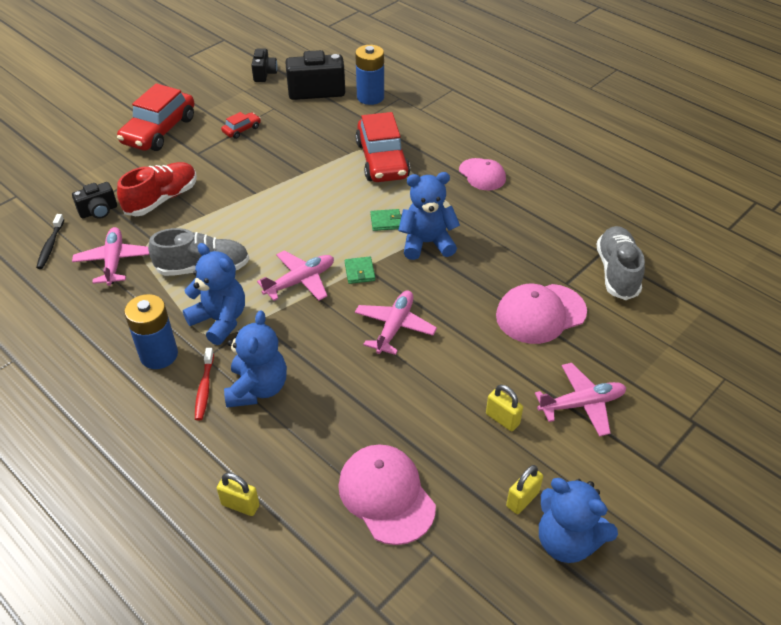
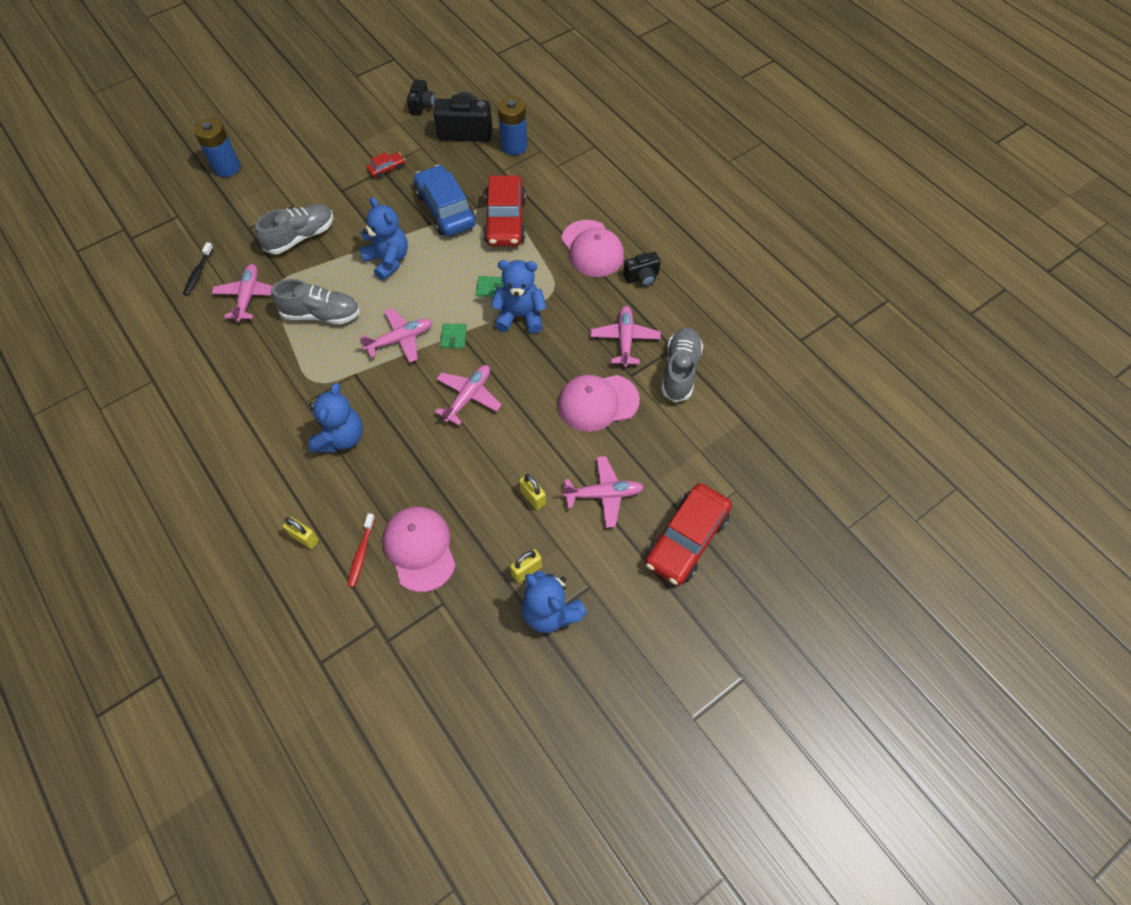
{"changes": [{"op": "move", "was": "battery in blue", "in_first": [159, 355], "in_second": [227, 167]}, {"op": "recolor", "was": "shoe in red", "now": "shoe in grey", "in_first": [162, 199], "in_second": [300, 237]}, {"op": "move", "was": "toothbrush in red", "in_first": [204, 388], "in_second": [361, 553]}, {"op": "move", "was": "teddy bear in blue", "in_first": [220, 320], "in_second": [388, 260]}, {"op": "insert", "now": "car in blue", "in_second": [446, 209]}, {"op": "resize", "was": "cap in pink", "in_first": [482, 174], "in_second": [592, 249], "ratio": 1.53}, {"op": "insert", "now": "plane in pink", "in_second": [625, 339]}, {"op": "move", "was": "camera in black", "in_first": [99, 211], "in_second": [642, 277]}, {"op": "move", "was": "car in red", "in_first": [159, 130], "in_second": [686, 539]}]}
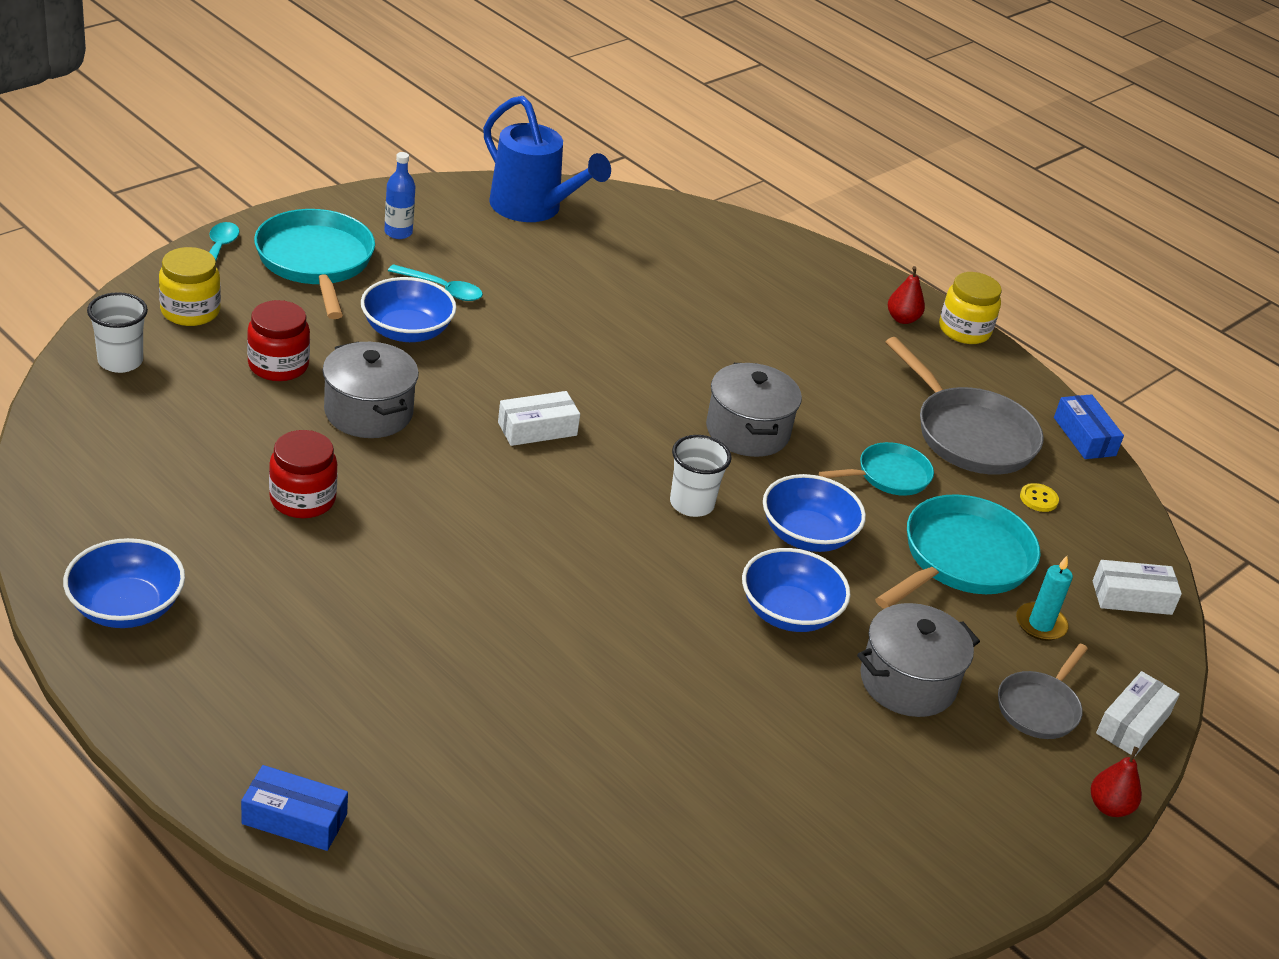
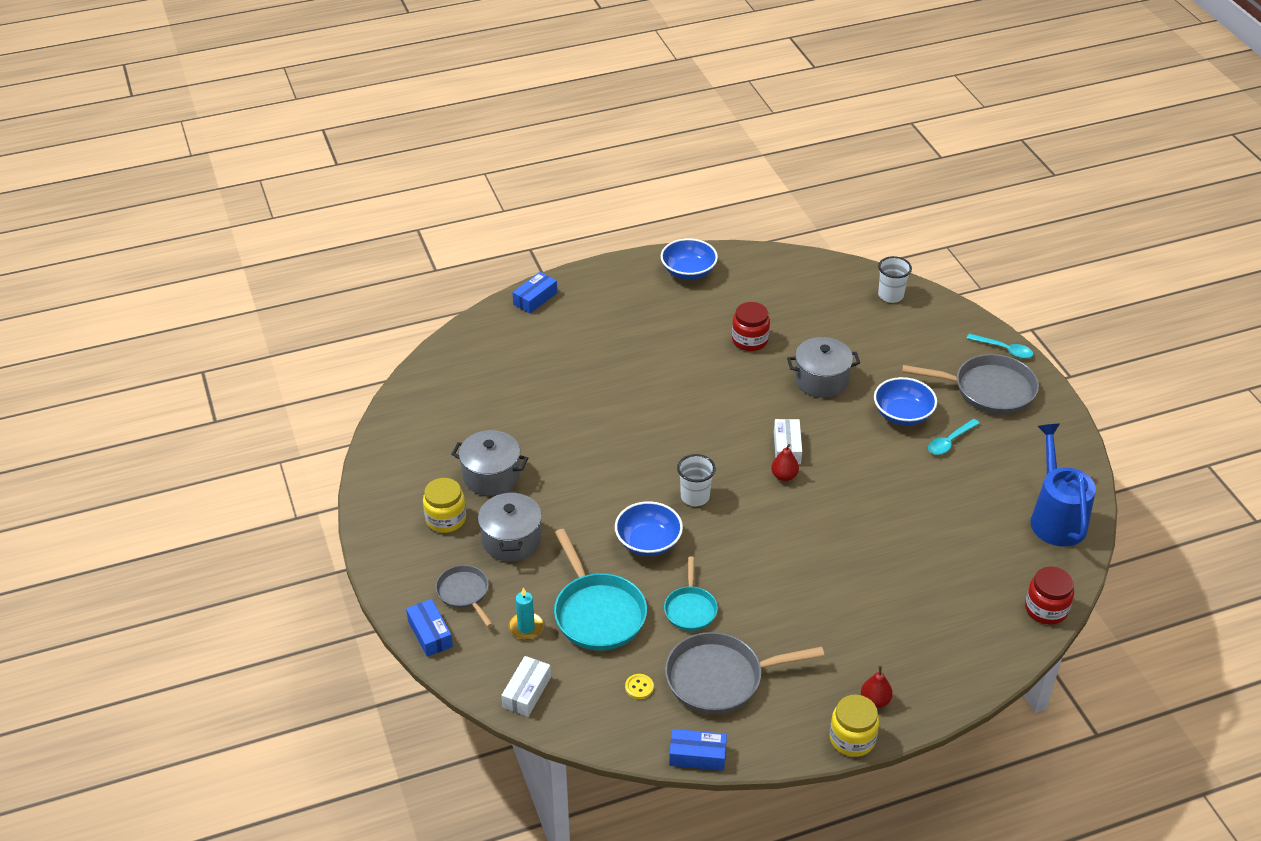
{"changes": [{"op": "recolor", "was": "box in white", "now": "box in blue", "in_first": [1133, 724], "in_second": [430, 634]}, {"op": "move", "was": "jar in yellow", "in_first": [190, 311], "in_second": [446, 519]}, {"op": "move", "was": "pot in grey", "in_first": [747, 431], "in_second": [491, 476]}, {"op": "move", "was": "pear in red", "in_first": [1109, 807], "in_second": [784, 476]}, {"op": "recolor", "was": "pan in turquoise", "now": "pan in grey", "in_first": [316, 262], "in_second": [988, 390]}, {"op": "move", "was": "jar in red", "in_first": [278, 365], "in_second": [1046, 609]}, {"op": "rotate", "was": "watering can in blue", "in_first": [533, 209], "in_second": [1055, 517], "clockwise": 105}, {"op": "delete", "was": "bottle in blue", "in_first": [398, 232]}, {"op": "delete", "was": "bowl in blue", "in_first": [789, 612]}]}
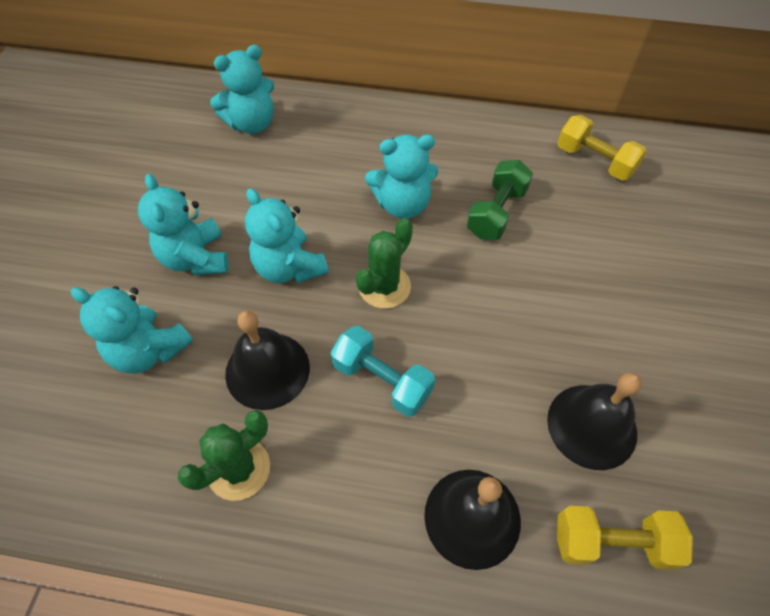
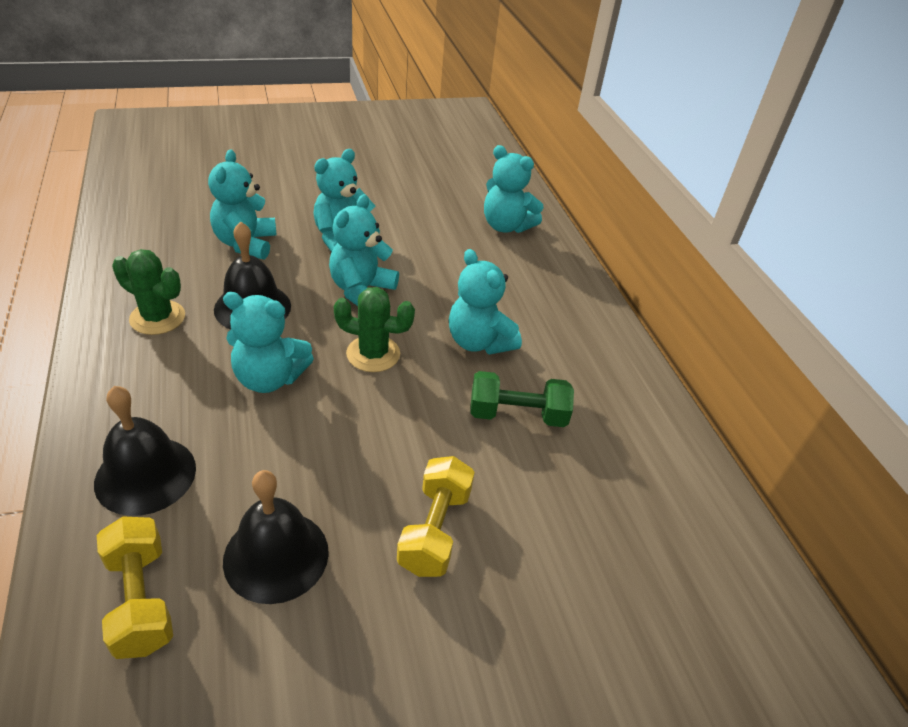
{"changes": [{"op": "replace", "was": "dumbbell in turquoise", "now": "teddy bear in turquoise", "in_first": [382, 380], "in_second": [269, 378]}, {"op": "move", "was": "dumbbell in yellow", "in_first": [594, 161], "in_second": [435, 530]}]}
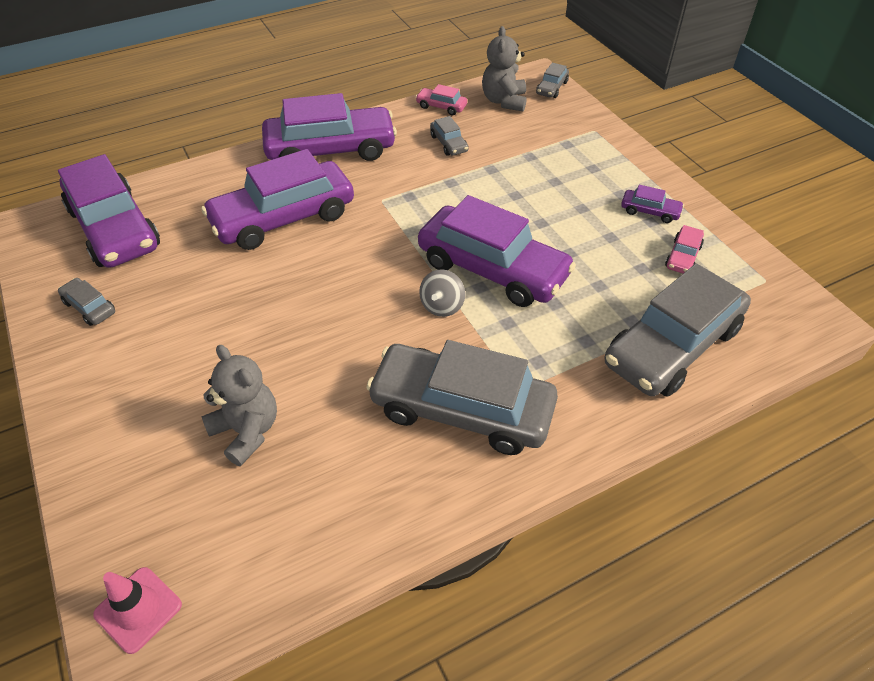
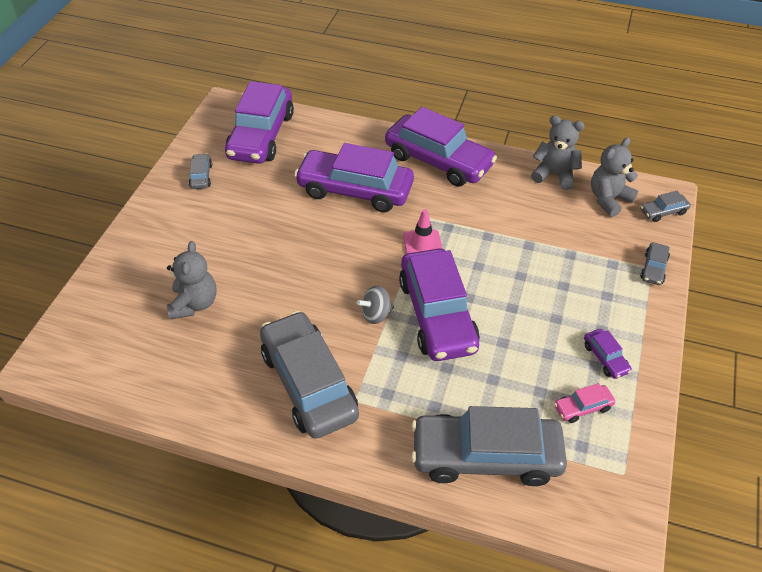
{"changes": [{"op": "move", "was": "traffic cone in pink", "in_first": [138, 609], "in_second": [422, 244]}, {"op": "replace", "was": "car in pink", "now": "teddy bear in grey", "in_first": [441, 106], "in_second": [554, 175]}, {"op": "move", "was": "car in grey", "in_first": [448, 143], "in_second": [653, 268]}]}
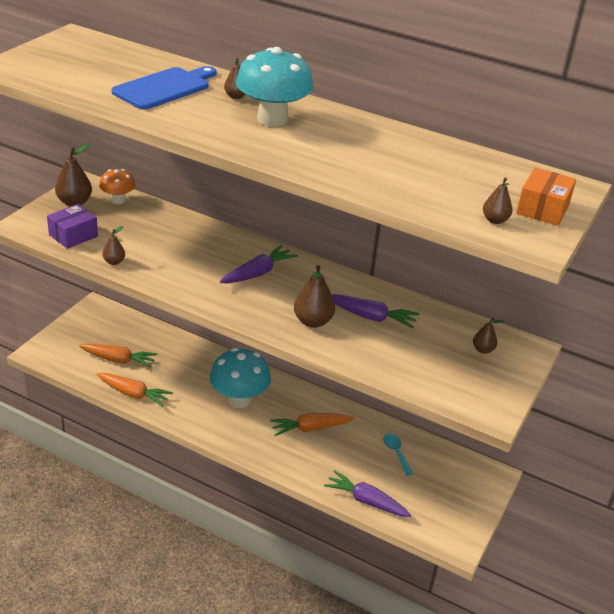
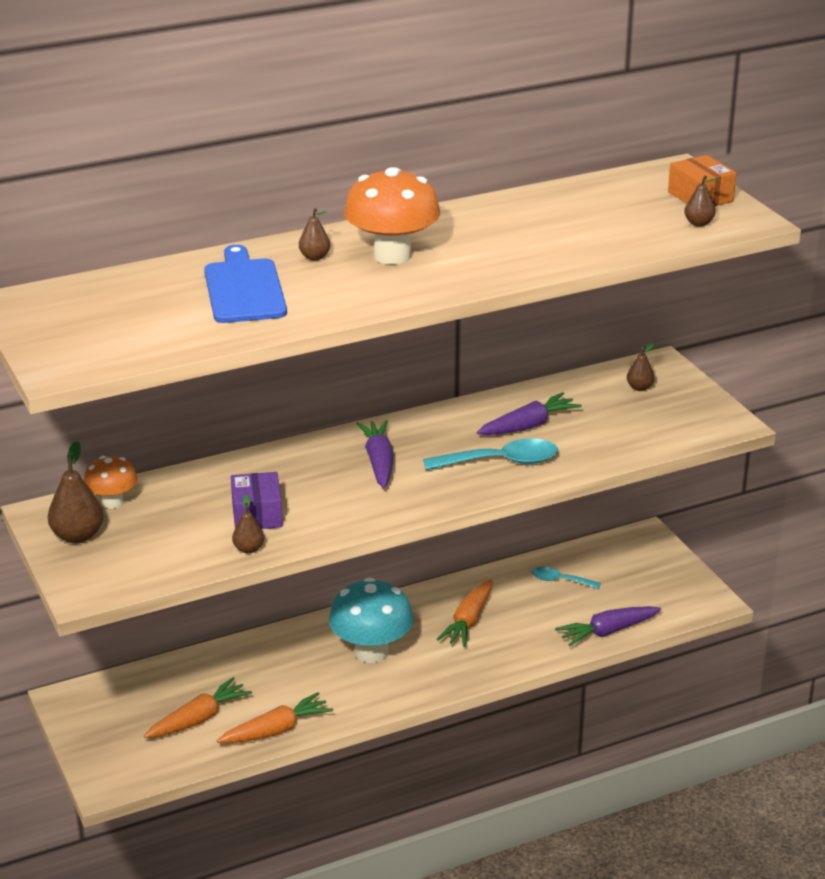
{"changes": [{"op": "move", "was": "box in purple", "in_first": [73, 235], "in_second": [257, 514]}, {"op": "recolor", "was": "mushroom in turquoise", "now": "mushroom in orange", "in_first": [272, 119], "in_second": [392, 255]}, {"op": "replace", "was": "pear in brown", "now": "spoon in turquoise", "in_first": [313, 321], "in_second": [500, 462]}]}
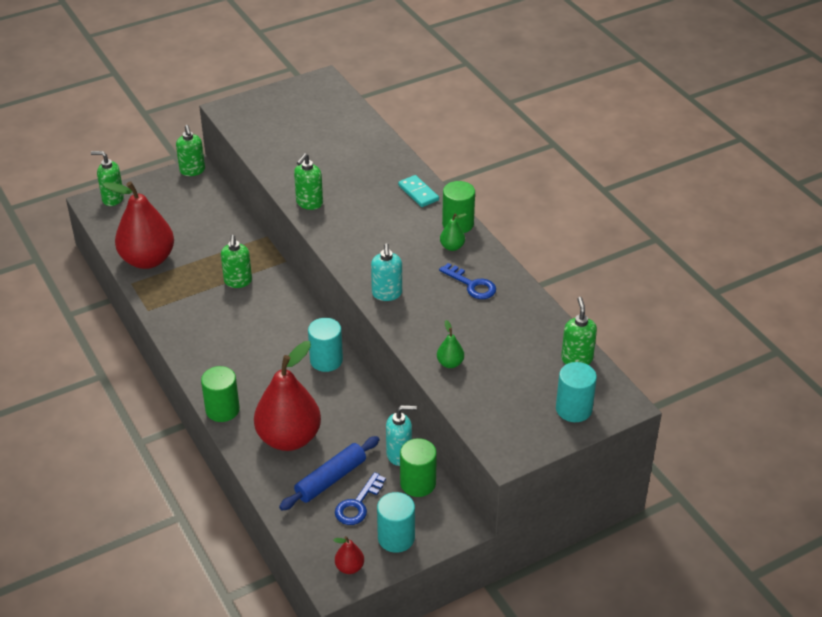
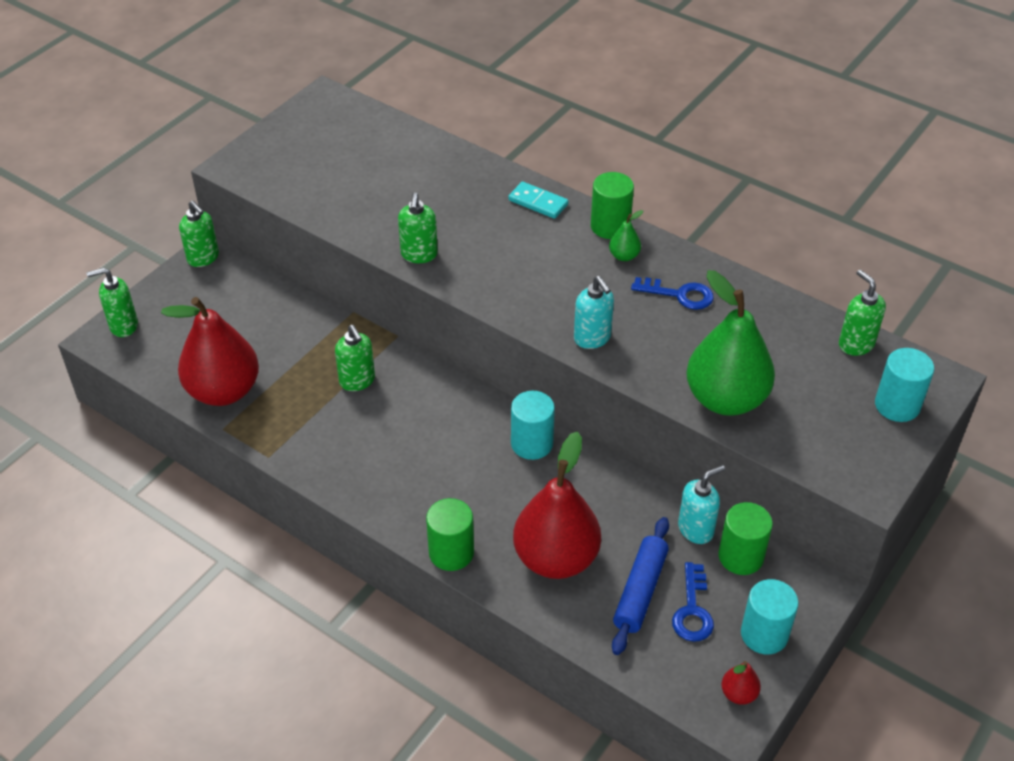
{"changes": [{"op": "resize", "was": "pear in green", "in_first": [450, 363], "in_second": [725, 399], "ratio": 2.43}]}
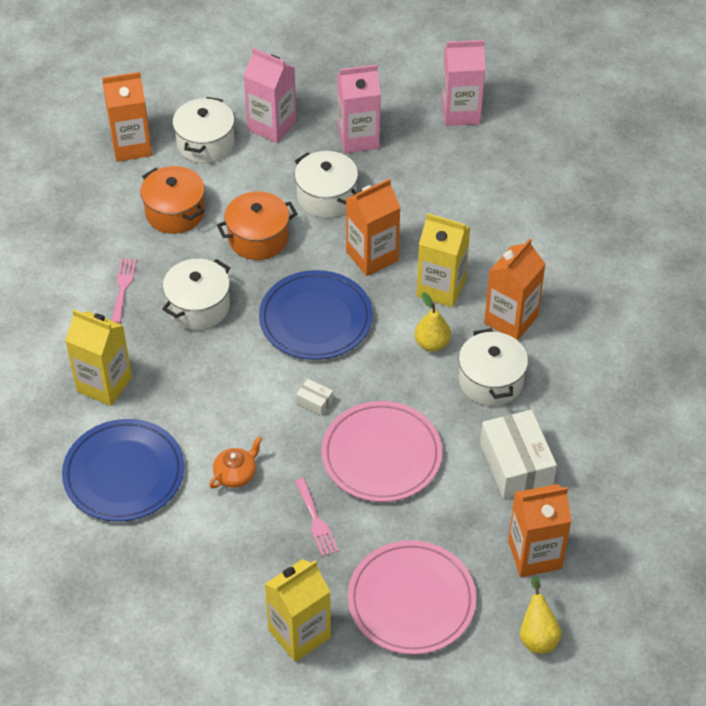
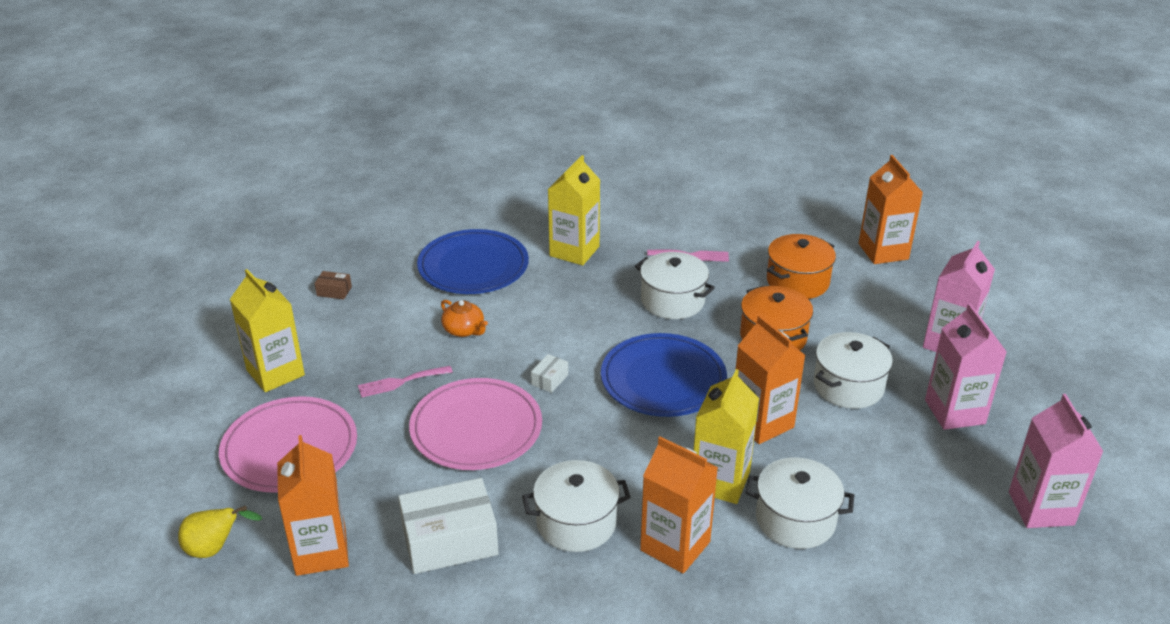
{"changes": [{"op": "insert", "now": "box in brown", "in_second": [334, 291]}, {"op": "move", "was": "pot in white", "in_first": [205, 143], "in_second": [795, 519]}, {"op": "delete", "was": "pear in yellow", "in_first": [432, 344]}]}
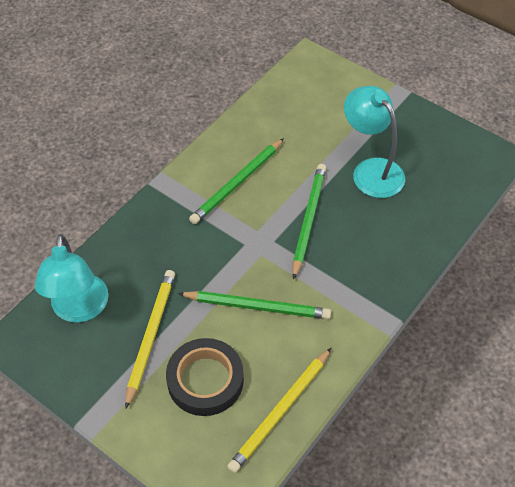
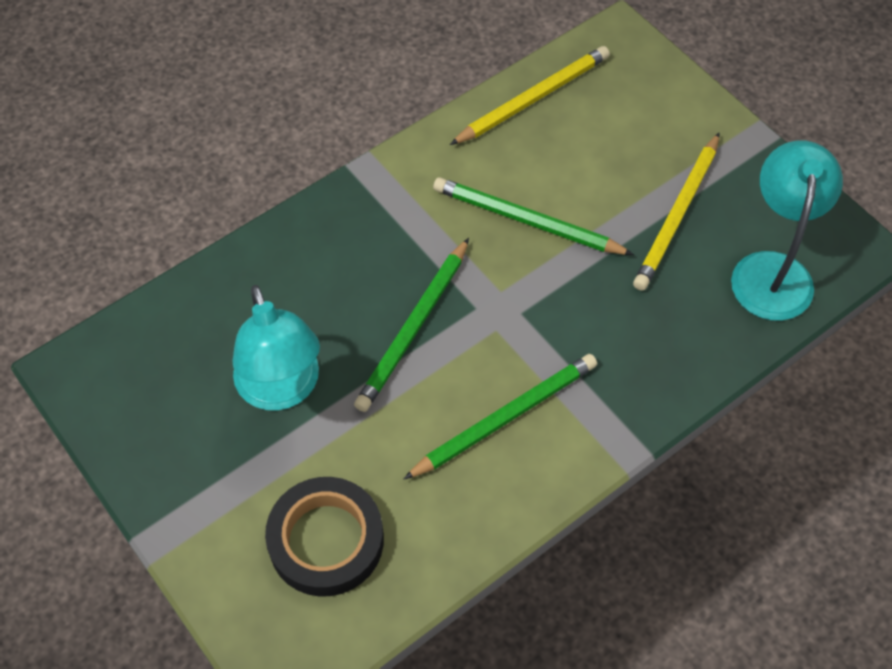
{"changes": [{"op": "move", "was": "tape in black", "in_first": [205, 380], "in_second": [326, 540]}]}
